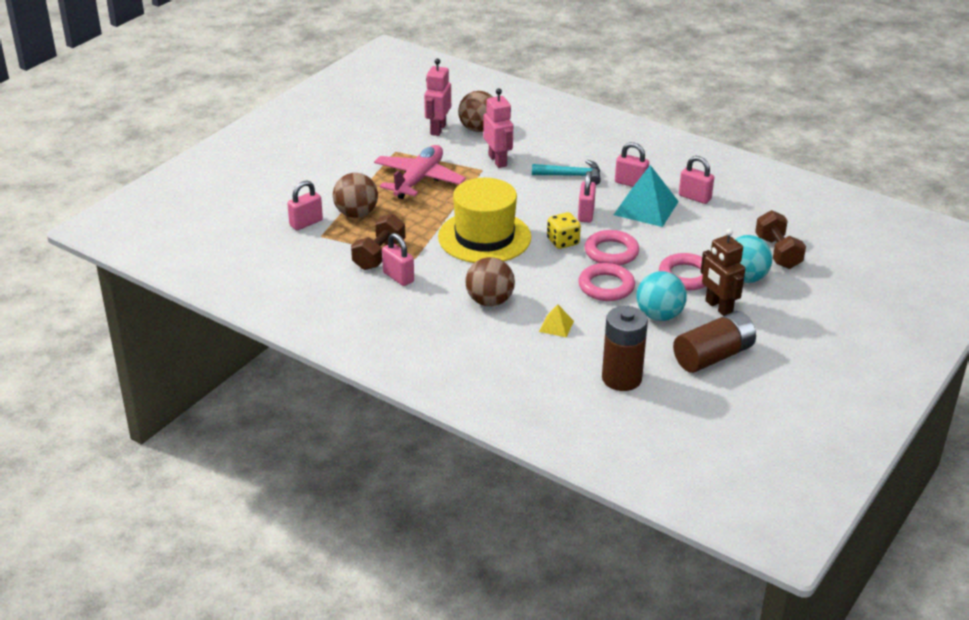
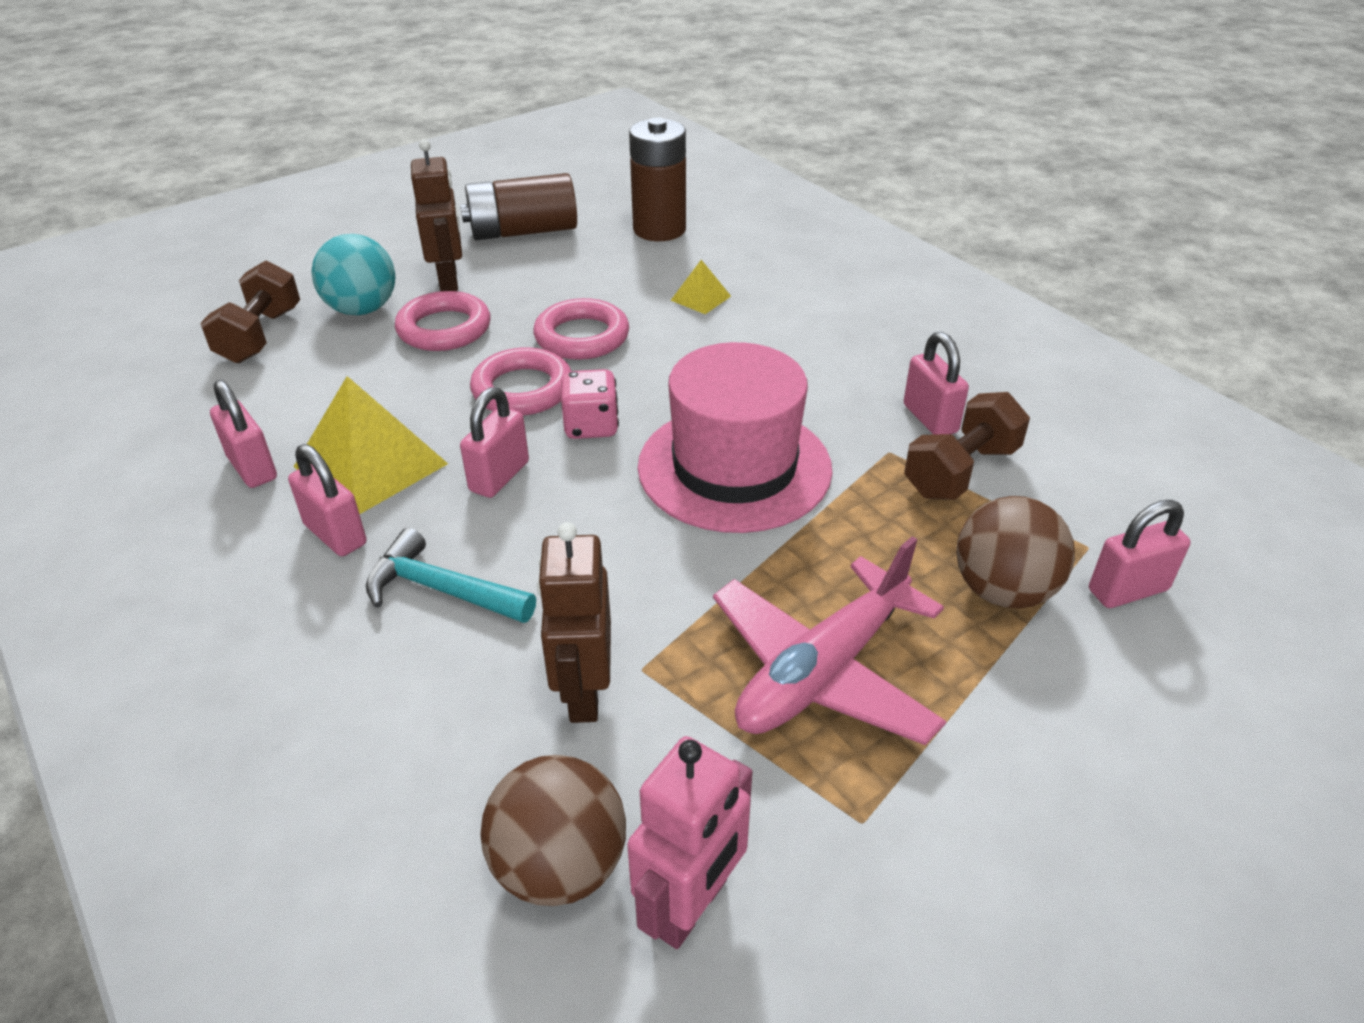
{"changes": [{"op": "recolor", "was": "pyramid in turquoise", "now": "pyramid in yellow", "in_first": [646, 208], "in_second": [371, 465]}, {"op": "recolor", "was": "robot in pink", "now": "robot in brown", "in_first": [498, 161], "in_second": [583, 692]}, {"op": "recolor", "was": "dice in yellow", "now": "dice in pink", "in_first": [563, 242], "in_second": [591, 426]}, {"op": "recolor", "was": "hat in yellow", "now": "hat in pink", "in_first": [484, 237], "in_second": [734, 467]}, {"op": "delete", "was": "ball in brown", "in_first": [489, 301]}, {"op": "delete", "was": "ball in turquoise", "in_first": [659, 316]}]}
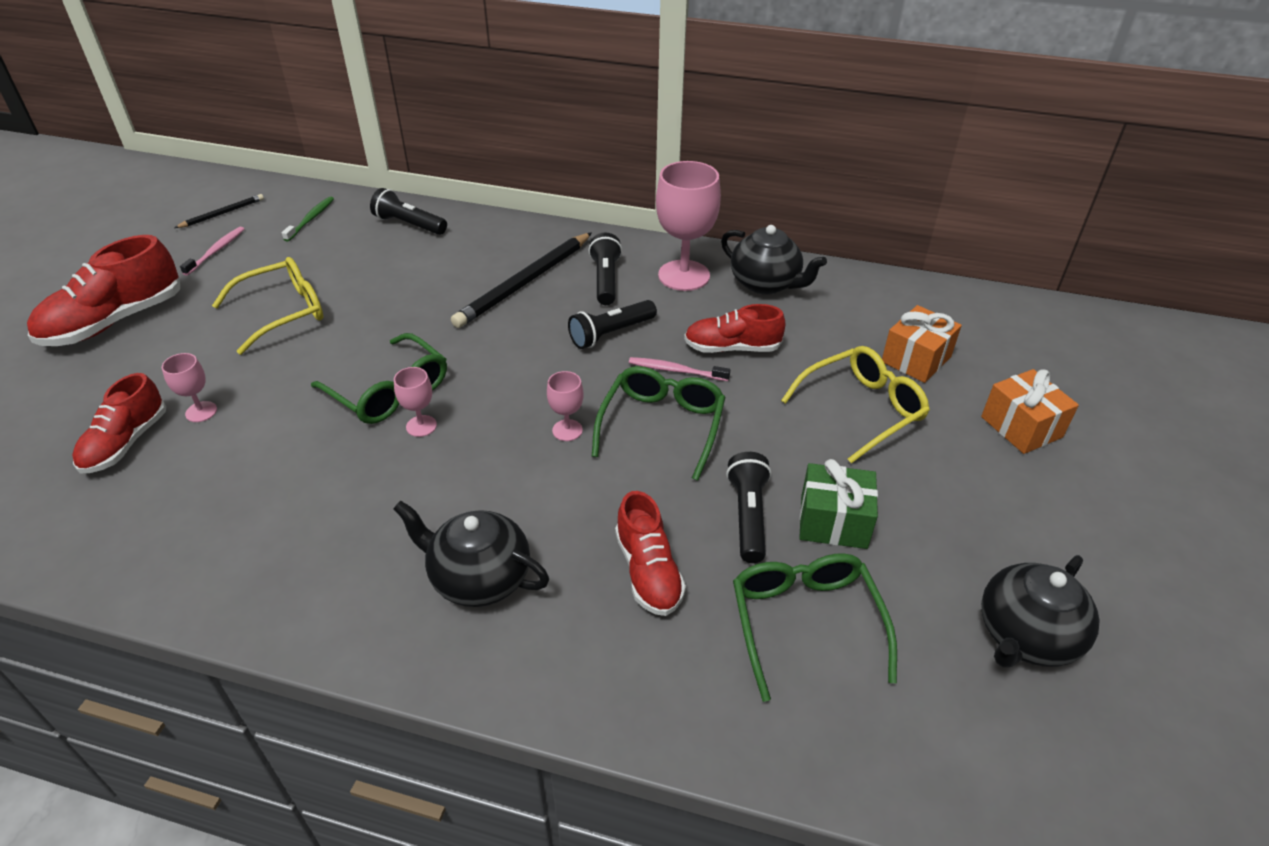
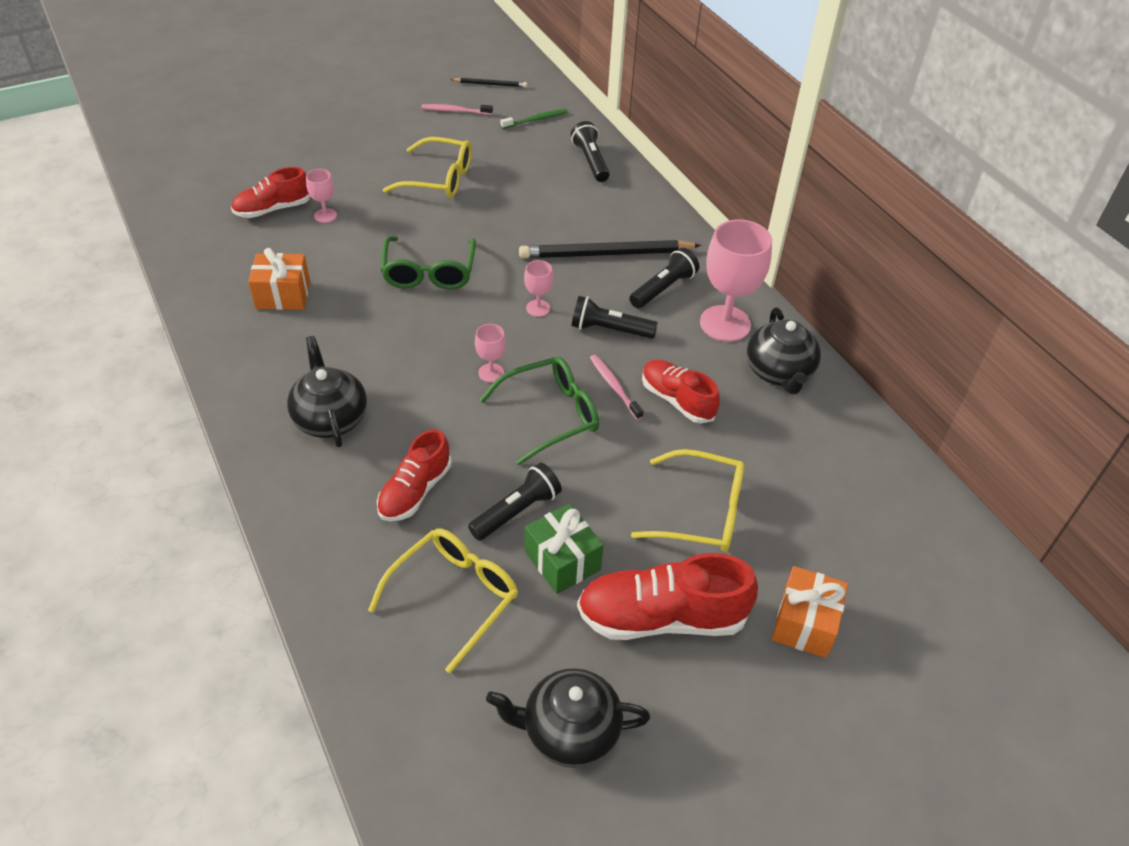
{"changes": [{"op": "move", "was": "gift in orange", "in_first": [916, 359], "in_second": [283, 295]}, {"op": "recolor", "was": "glasses in green", "now": "glasses in yellow", "in_first": [805, 623], "in_second": [454, 596]}, {"op": "rotate", "was": "toothbrush in pink", "in_first": [216, 251], "in_second": [455, 111], "clockwise": -150}, {"op": "move", "was": "goblet in pink", "in_first": [421, 426], "in_second": [538, 308]}, {"op": "move", "was": "shoe in red", "in_first": [114, 321], "in_second": [661, 617]}]}
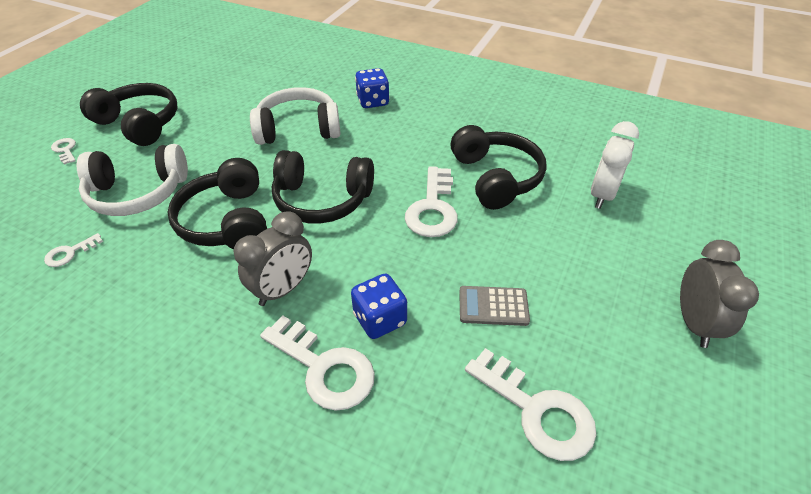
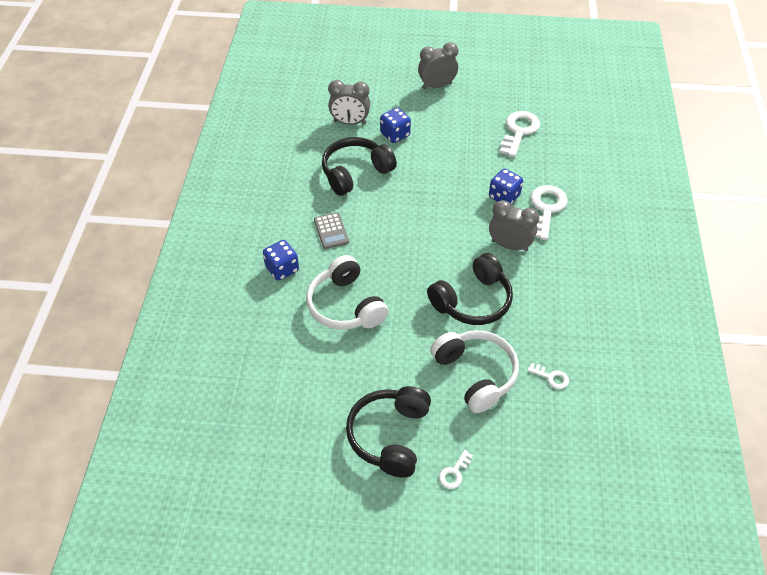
{"changes": [{"op": "move", "was": "calculator in grey", "in_first": [493, 306], "in_second": [331, 231]}, {"op": "recolor", "was": "clock in white", "now": "clock in grey", "in_first": [602, 195], "in_second": [350, 122]}, {"op": "insert", "now": "dice in blue", "in_second": [395, 134]}, {"op": "delete", "was": "headphones in black", "in_first": [322, 200]}, {"op": "delete", "was": "key in white", "in_first": [433, 208]}]}
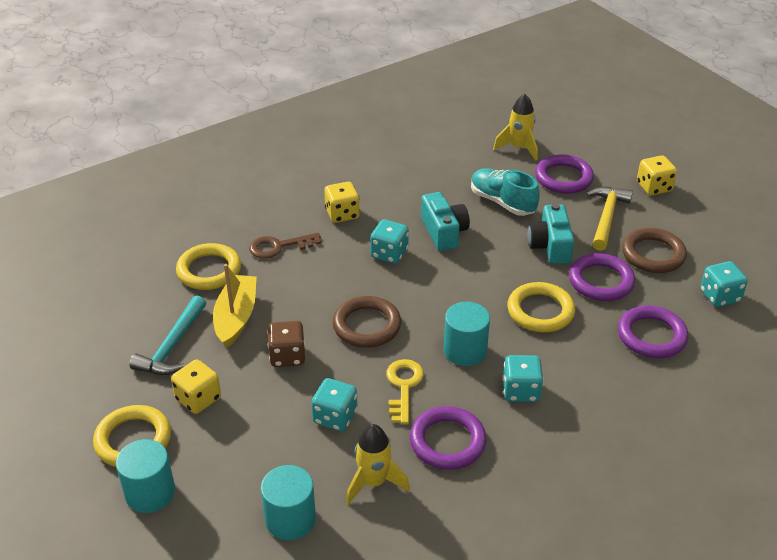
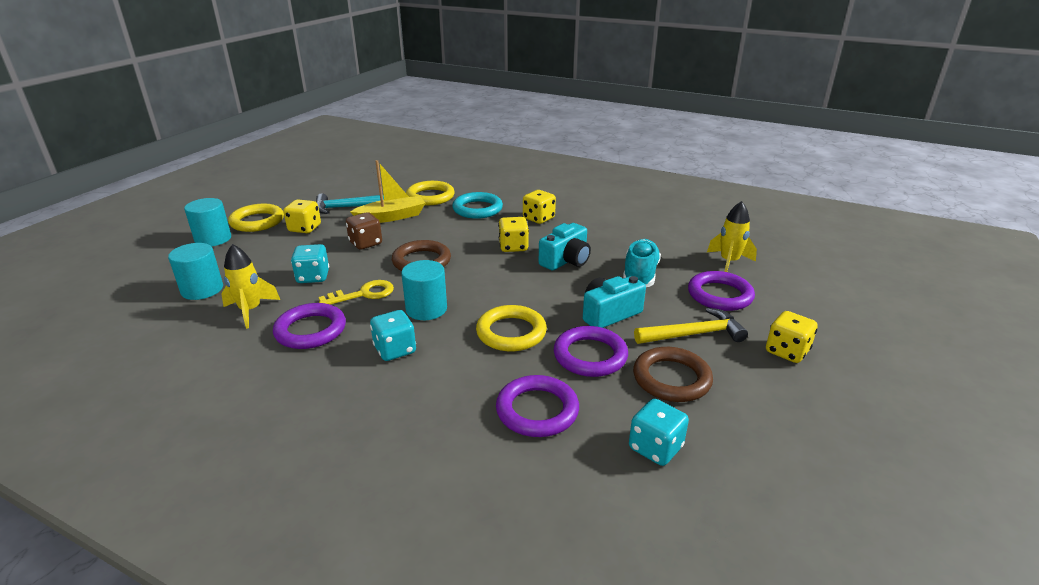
{"changes": [{"op": "replace", "was": "key in brown", "now": "ring in turquoise", "in_first": [279, 246], "in_second": [477, 209]}, {"op": "recolor", "was": "dice in turquoise", "now": "dice in yellow", "in_first": [389, 254], "in_second": [513, 247]}]}
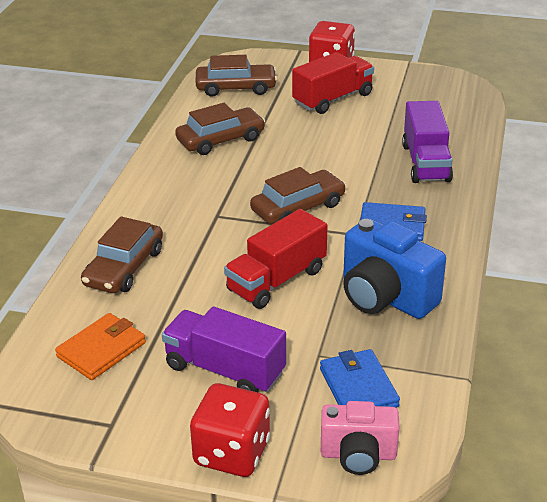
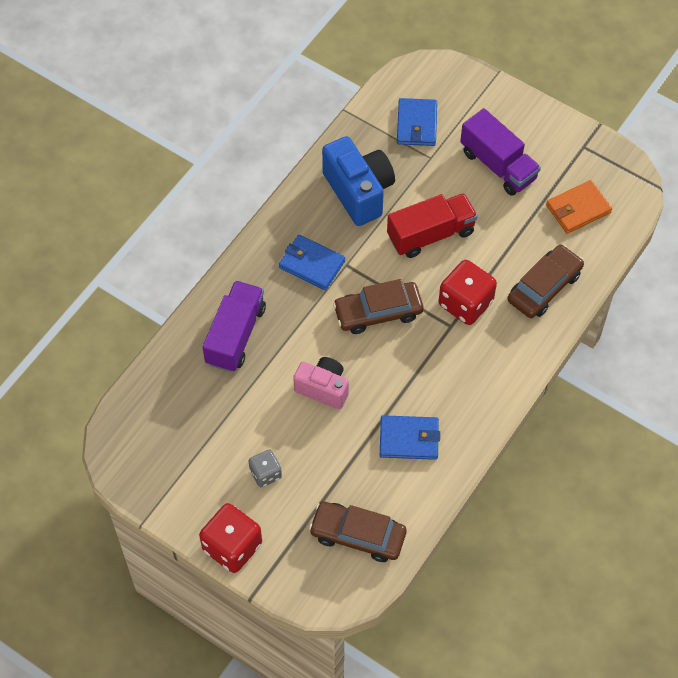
{"changes": [{"op": "replace", "was": "truck in red", "now": "dice in grey", "in_first": [333, 99], "in_second": [265, 474]}, {"op": "move", "was": "camera in pink", "in_first": [358, 455], "in_second": [323, 388]}, {"op": "replace", "was": "car in brown", "now": "wallet in blue", "in_first": [220, 140], "in_second": [409, 439]}, {"op": "move", "was": "dice in red", "in_first": [232, 453], "in_second": [465, 303]}]}
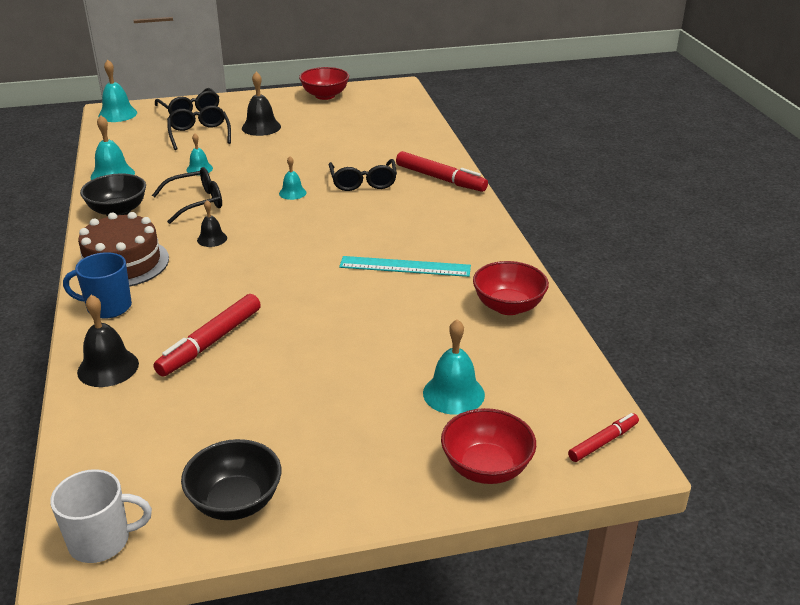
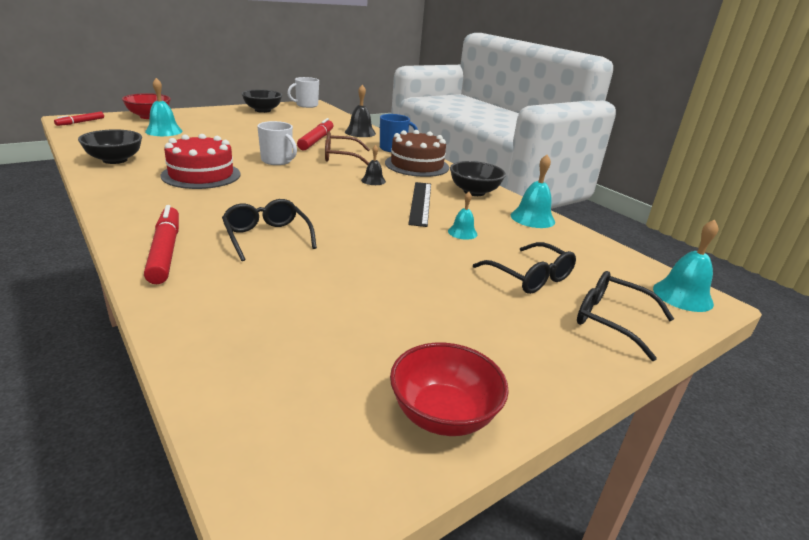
{"changes": [{"op": "recolor", "was": "bowl in red", "now": "bowl in black", "in_first": [508, 306], "in_second": [115, 160]}, {"op": "rotate", "was": "marker in red", "in_first": [440, 179], "in_second": [165, 251], "clockwise": 60}, {"op": "replace", "was": "ruler in turquoise", "now": "cake in red", "in_first": [405, 266], "in_second": [201, 175]}, {"op": "insert", "now": "mug in white", "in_second": [277, 161]}, {"op": "insert", "now": "glasses in brown", "in_second": [340, 157]}, {"op": "replace", "was": "glasses in black", "now": "ruler in black", "in_first": [196, 202], "in_second": [420, 203]}, {"op": "delete", "was": "bell in black", "in_first": [261, 127]}, {"op": "delete", "was": "bell in turquoise", "in_first": [292, 193]}]}
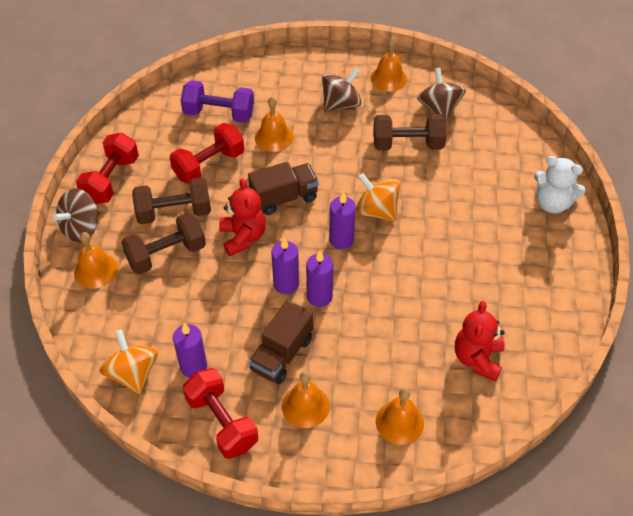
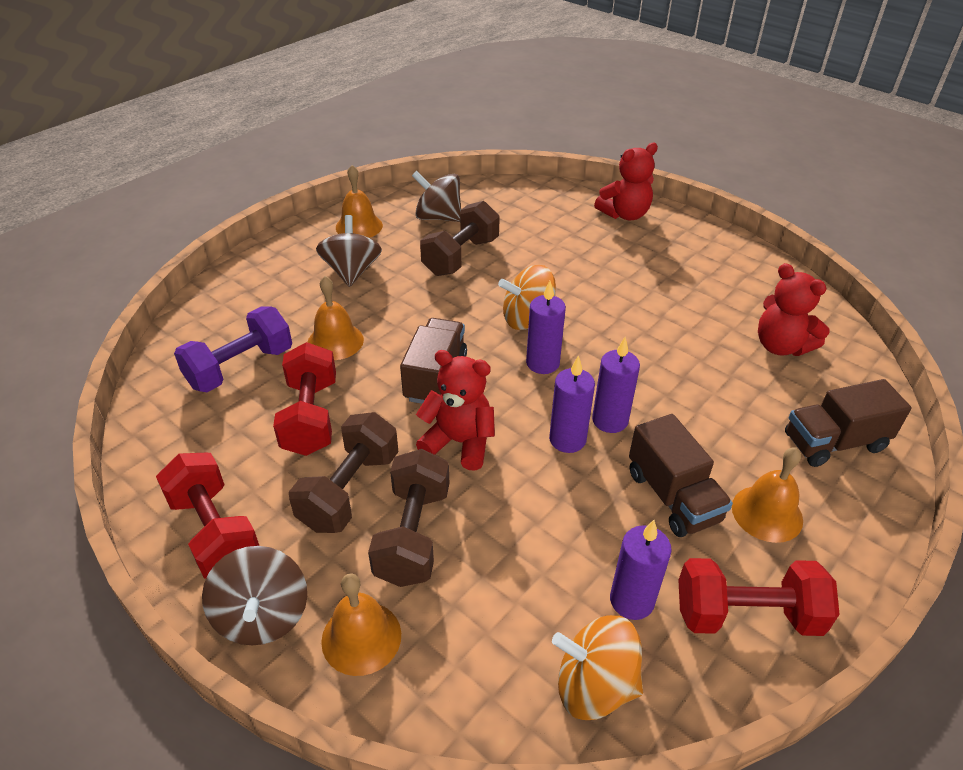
{"changes": [{"op": "recolor", "was": "teddy bear in white", "now": "teddy bear in red", "in_first": [552, 203], "in_second": [625, 214]}, {"op": "replace", "was": "bell in orange", "now": "truck in brown", "in_first": [399, 422], "in_second": [834, 442]}]}
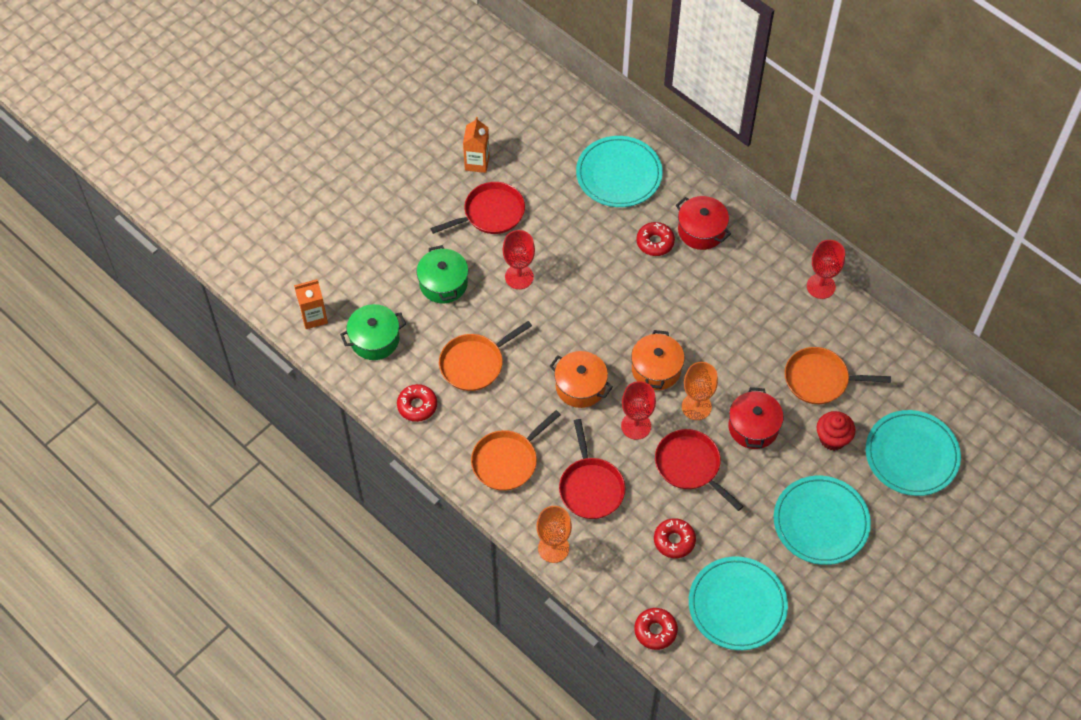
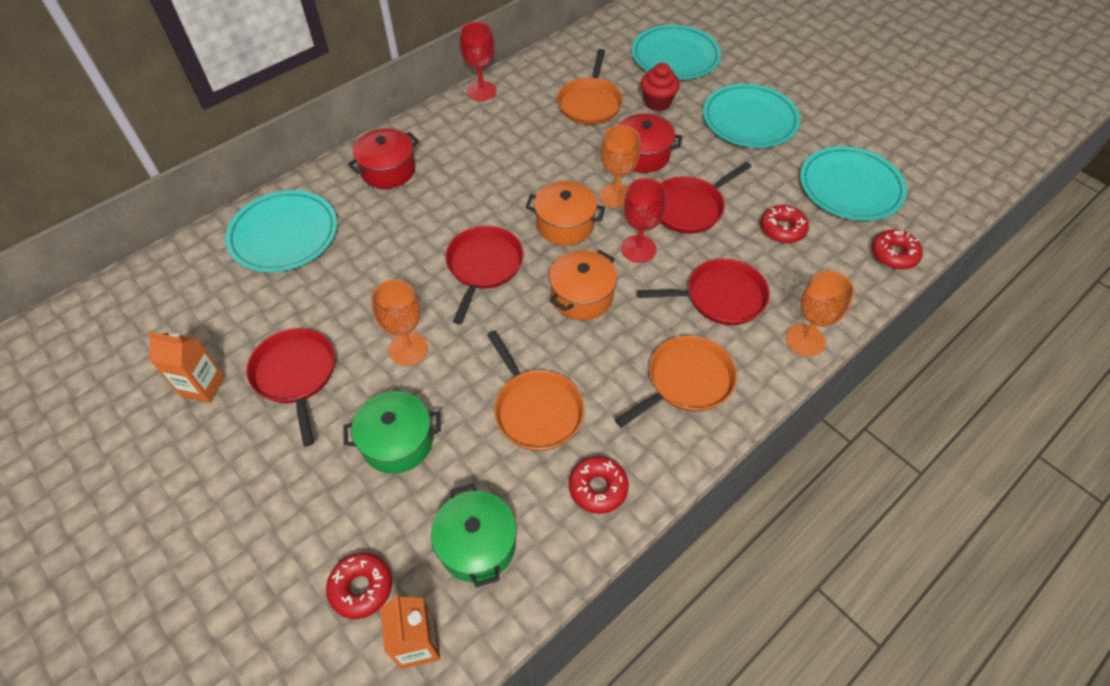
{"changes": [{"op": "move", "was": "donut in red", "in_first": [655, 242], "in_second": [361, 588]}, {"op": "recolor", "was": "goblet in red", "now": "goblet in orange", "in_first": [519, 277], "in_second": [408, 349]}, {"op": "insert", "now": "pan in red", "in_second": [483, 266]}, {"op": "rotate", "was": "pan in orange", "in_first": [507, 461], "in_second": [686, 381], "clockwise": -90}]}
